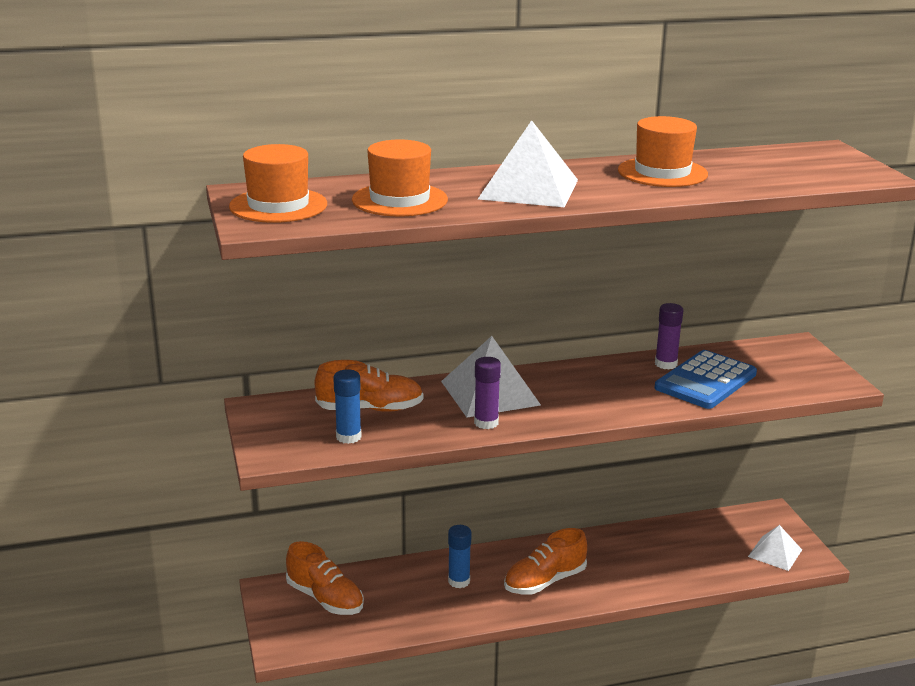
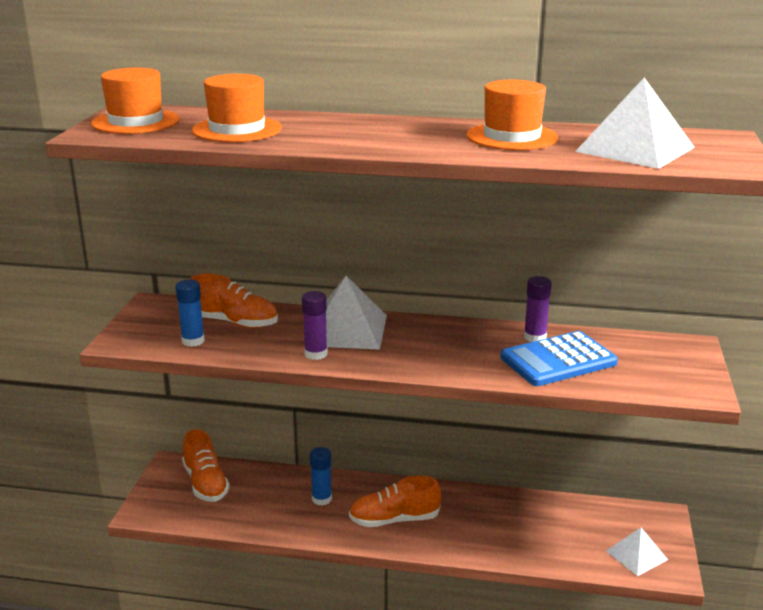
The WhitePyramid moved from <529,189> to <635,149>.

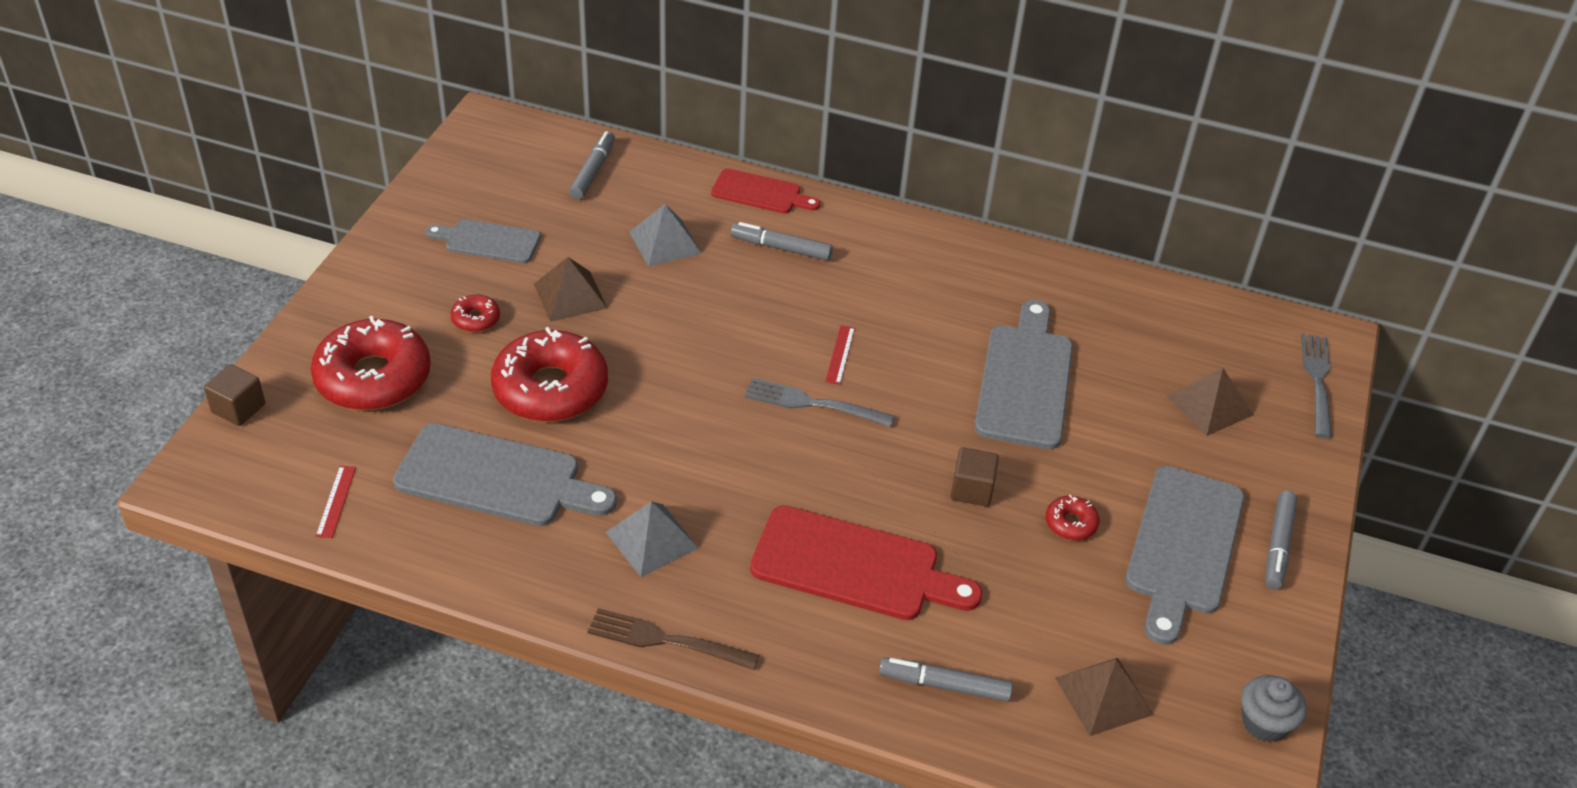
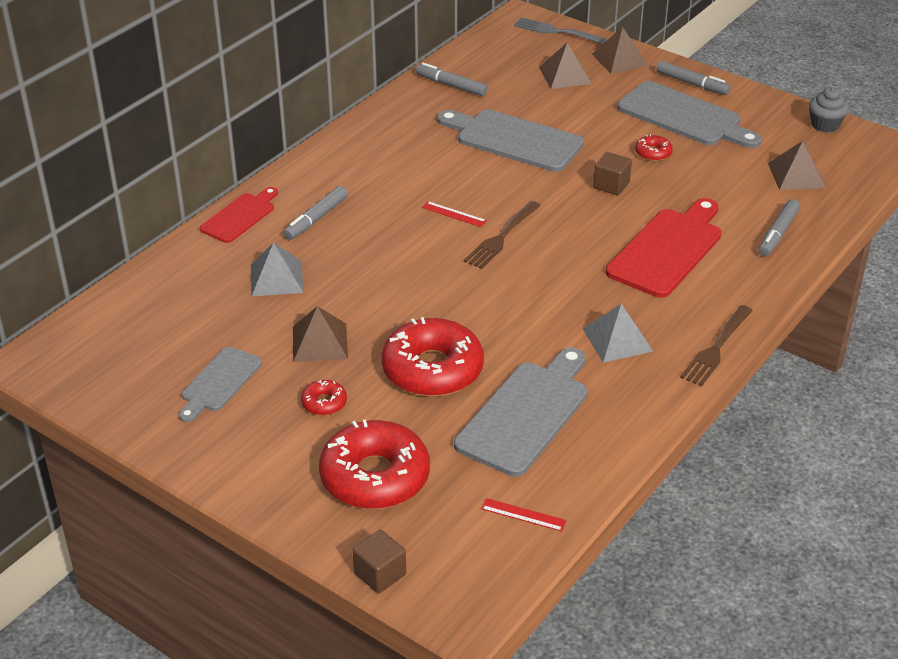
The GreyMarker moved from <593,171> to <451,85>.
The GreyFork at <813,403> became the BrownFork at <501,237>.
The BrownPyramid at <619,59> appeared.

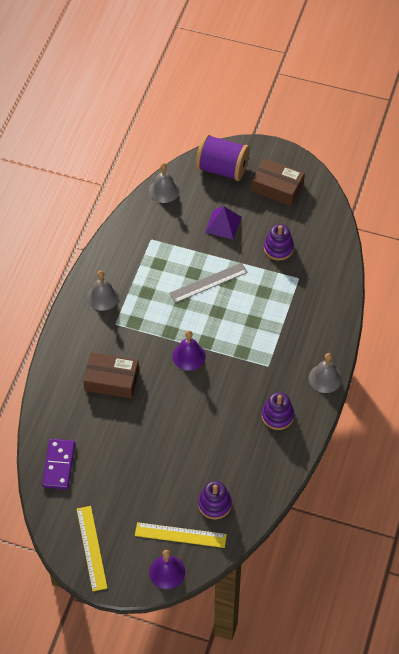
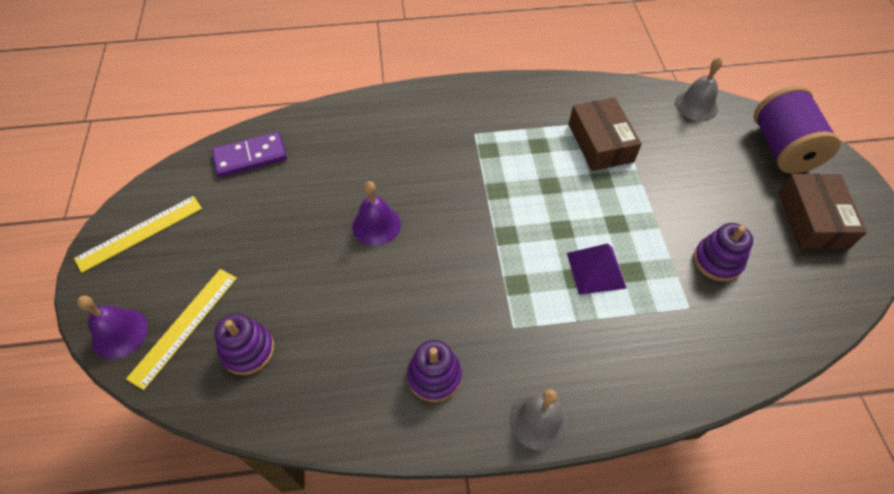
The BrownBox moved from <112,380> to <600,143>.
The GreyBell at <103,297> disappeared.
The YellowRuler at <180,535> turned 45 degrees clockwise.
The GreyRuler at <208,283> disappeared.
The PurpleBell moved from <189,356> to <376,225>.
The PurplePyramid moved from <223,224> to <596,270>.

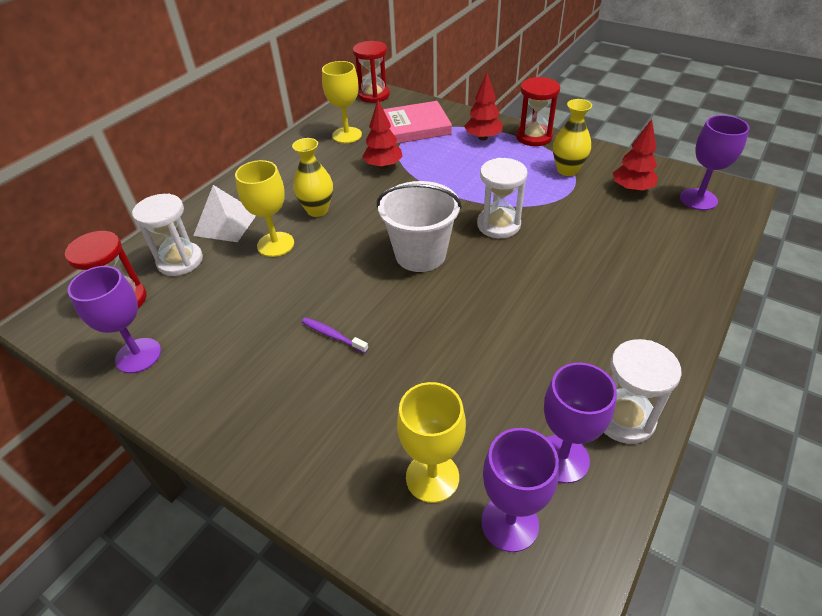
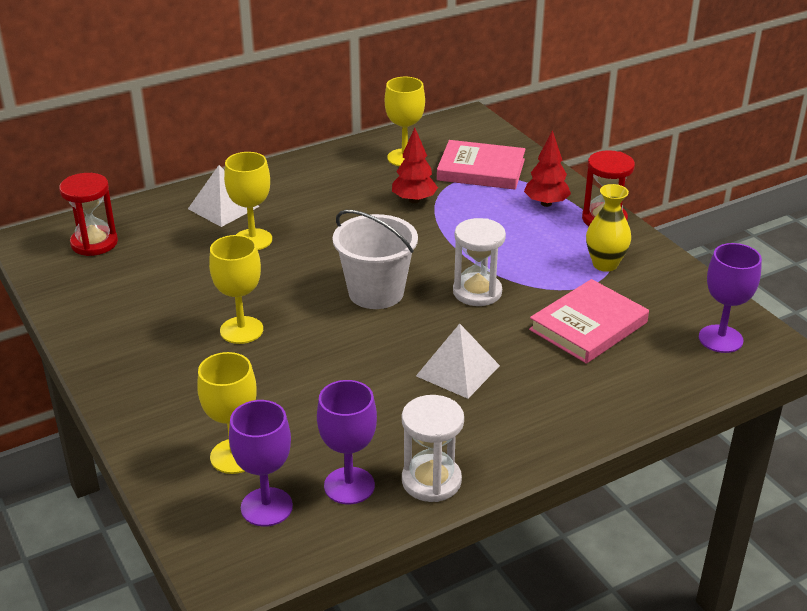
The PurpleGoblet at <138,355> disappeared.
The WhiteHourglass at <180,261> disappeared.
The YellowVase at <317,210> disappeared.
The PurpleToothbrush at <332,335> was replaced by the YellowGoblet at <241,330>.
The RedHourglass at <373,95> disappeared.
The RedTree at <631,189> disappeared.
The WhitePyramid at <458,371> appeared.
The PinkBook at <588,326> appeared.

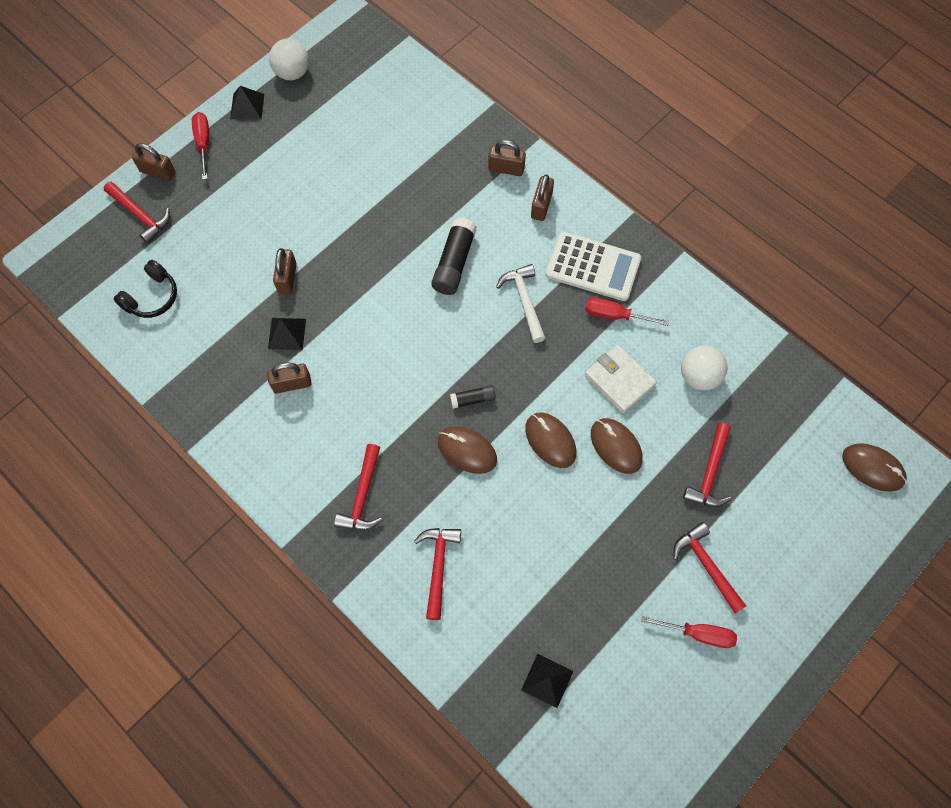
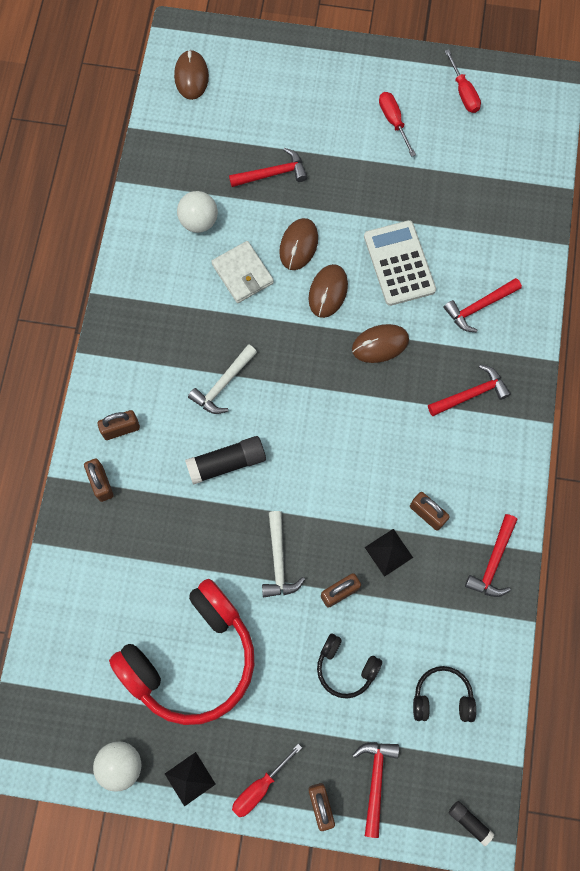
The BrownMouse at <467,450> turned 75 degrees clockwise.
The BlackGlueStick moved from <473,399> to <469,822>.
The BlackPyramid at <547,680> disappeared.
The WhiteCalculator moved from <593,267> to <399,263>.
The RedScrewdriver moved from <614,315> to <463,93>.
The WhiteWallet at <619,380> turned 45 degrees counterclockwise.
The RedHammer moved from <706,565> to <493,562>.
The RedHeadphones at <192,658> appeared.
The WhiteHammer at <278,561> appeared.
The BlackHeadphones at <345,667> appeared.

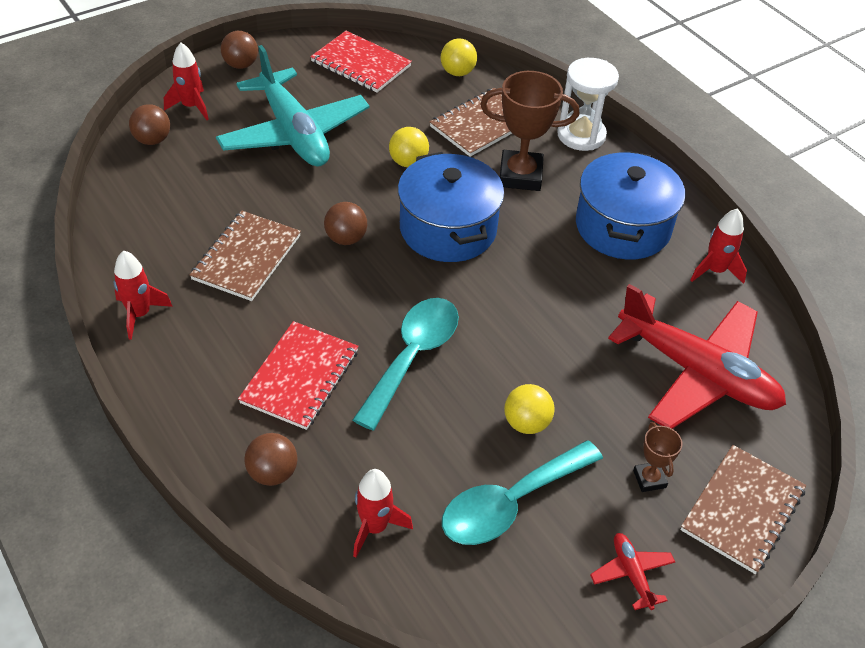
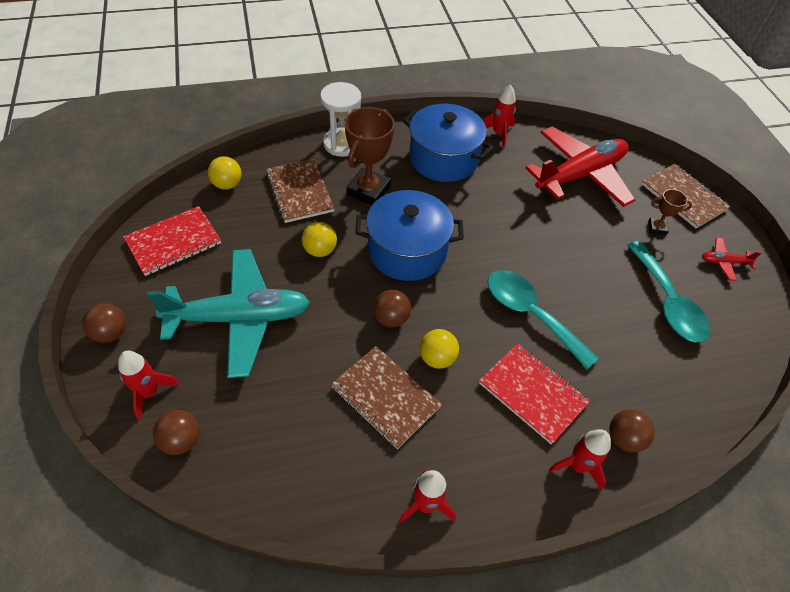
The RedRocket moved from <374,527> to <578,466>.
The YellowBall moved from <526,423> to <437,358>.

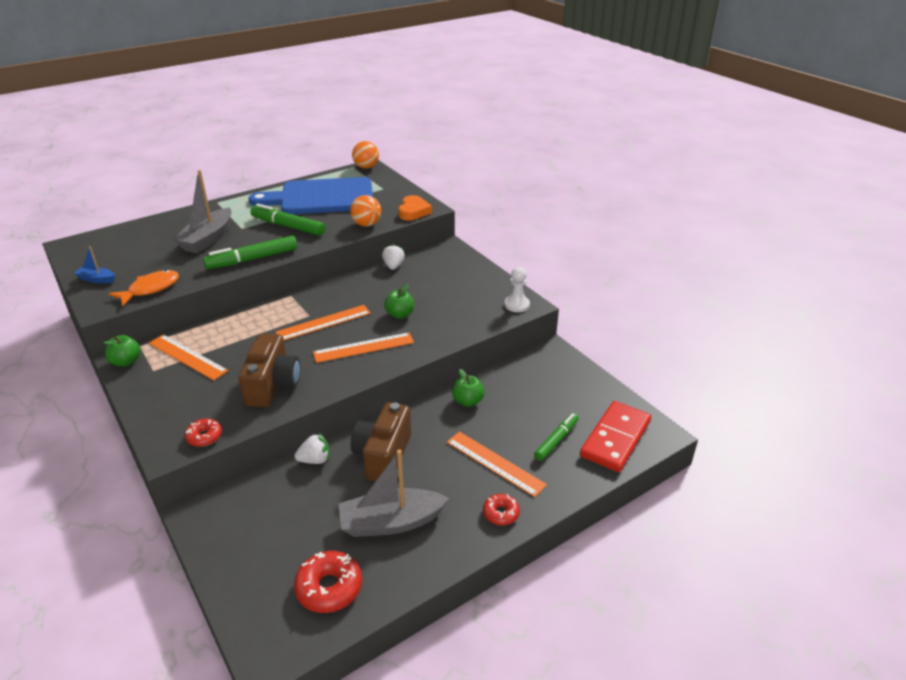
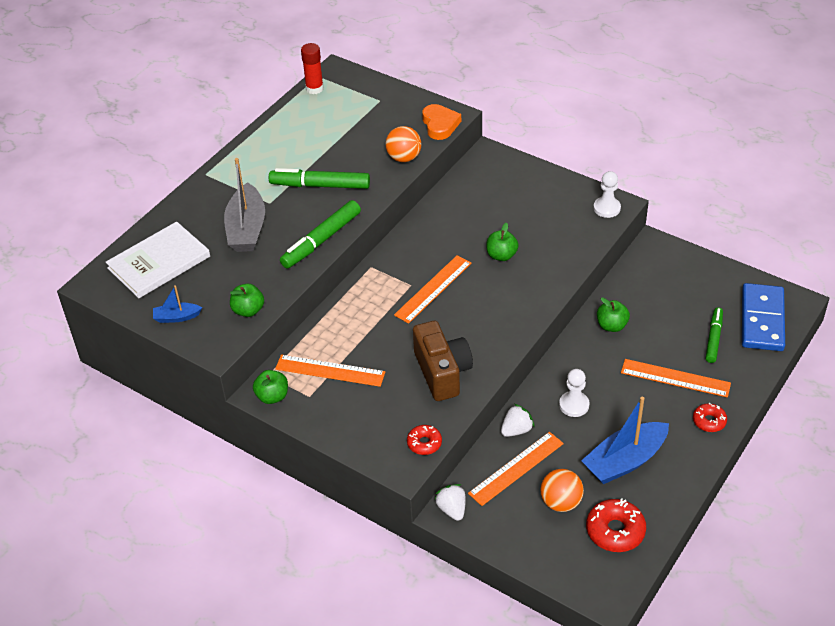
The OrangeFish at <150,289> was replaced by the GreenApple at <248,310>.
The BlueCuttingBoard at <322,197> disappeared.
The OrangeRuler moved from <364,347> to <516,468>.
The GreyBoat at <391,522> became the BlueBoat at <625,461>.
The BrownCamera at <383,456> was replaced by the WhitePawn at <574,405>.
The OrangeBall moved from <366,167> to <561,502>.
The WhiteStrawberry moved from <393,266> to <452,509>.
The RedDomino at <615,439> became the BlueDomino at <762,320>.
The WhiteBook at <159,262> appeared.
The RedGlueStick at <314,88> appeared.

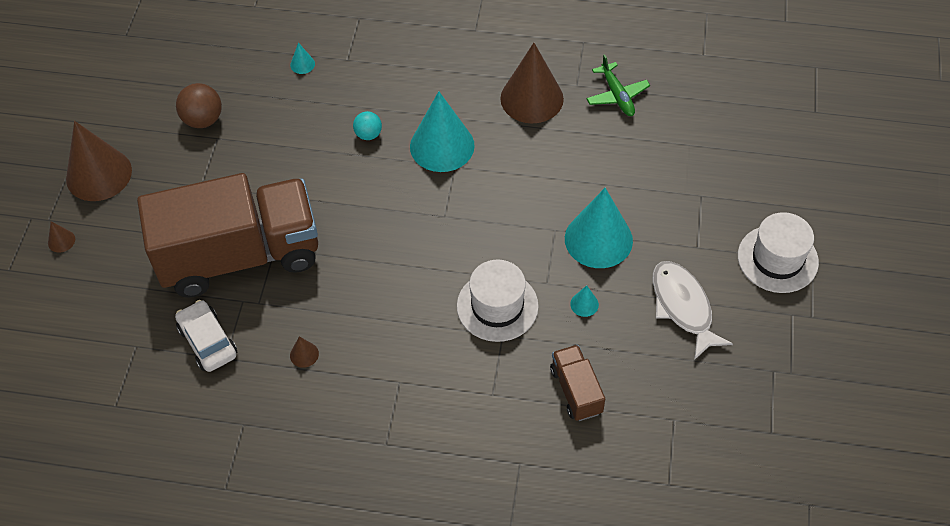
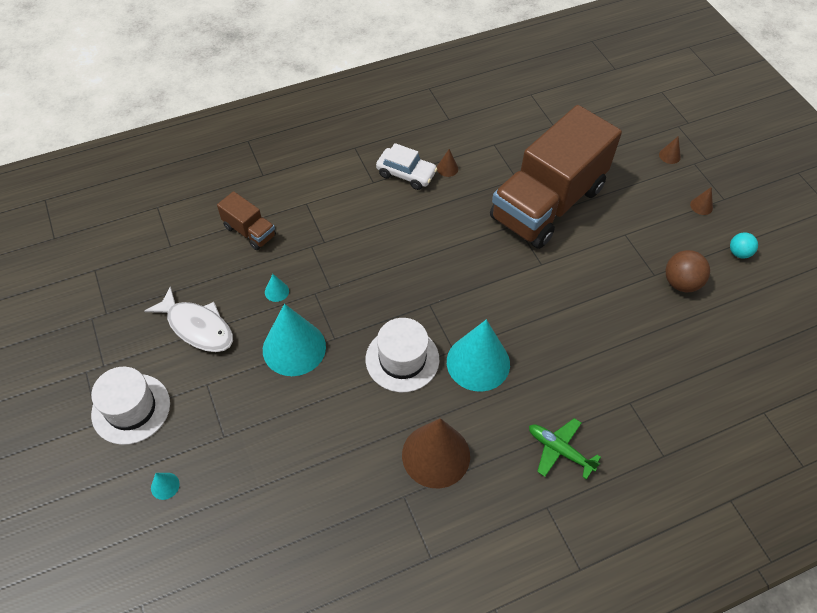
The BrownCone at <99,174> changed to 0.40 times the size.
The WhiteCar moved from <208,342> to <406,174>.
The TurquoiseCone moved from <302,64> to <165,486>.
The TurquoiseBall moved from <368,134> to <739,253>.
The WhiteHat moved from <497,306> to <402,359>.
The GreenPlane moved from <617,95> to <559,450>.

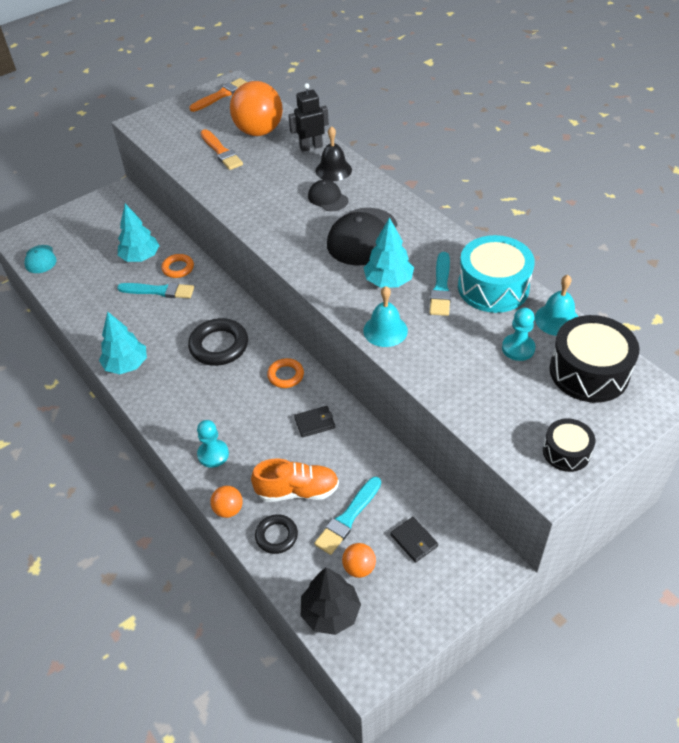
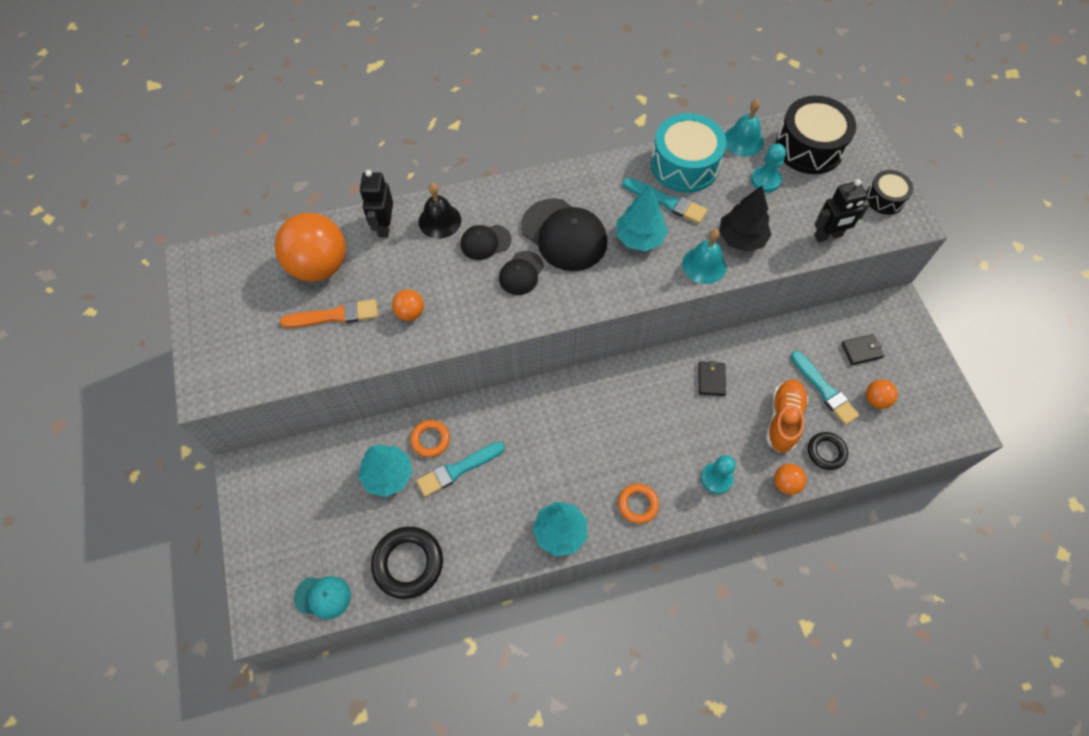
The TurquoiseBrush at <159,291> turned 150 degrees counterclockwise.
The BlackRing moved from <219,346> to <408,563>.
The OrangeBrush at <221,95> disappeared.
The OrangeRing moved from <286,375> to <638,504>.
The BlackTree moved from <330,613> to <741,238>.
The OrangeBall at <410,313> appeared.
The BlackCap at <521,273> appeared.
The BlackRobot at <828,236> appeared.

